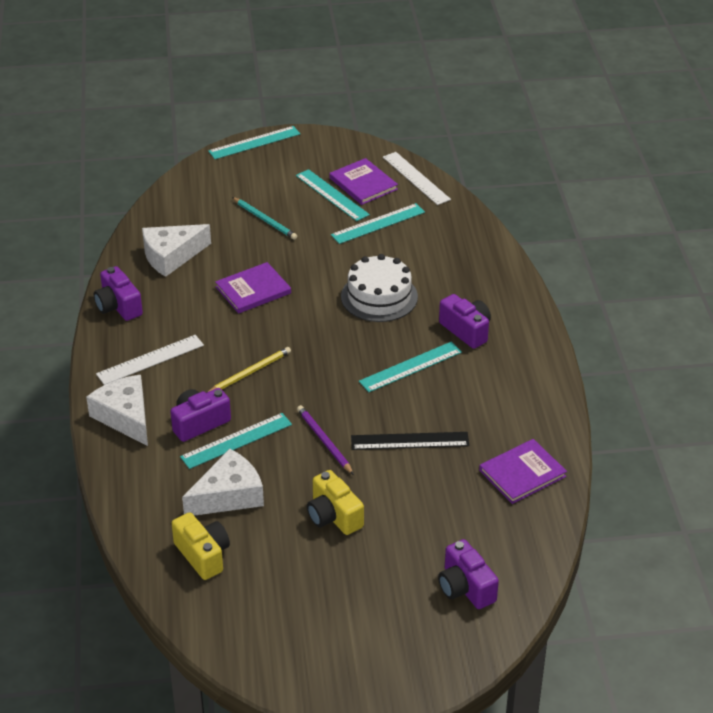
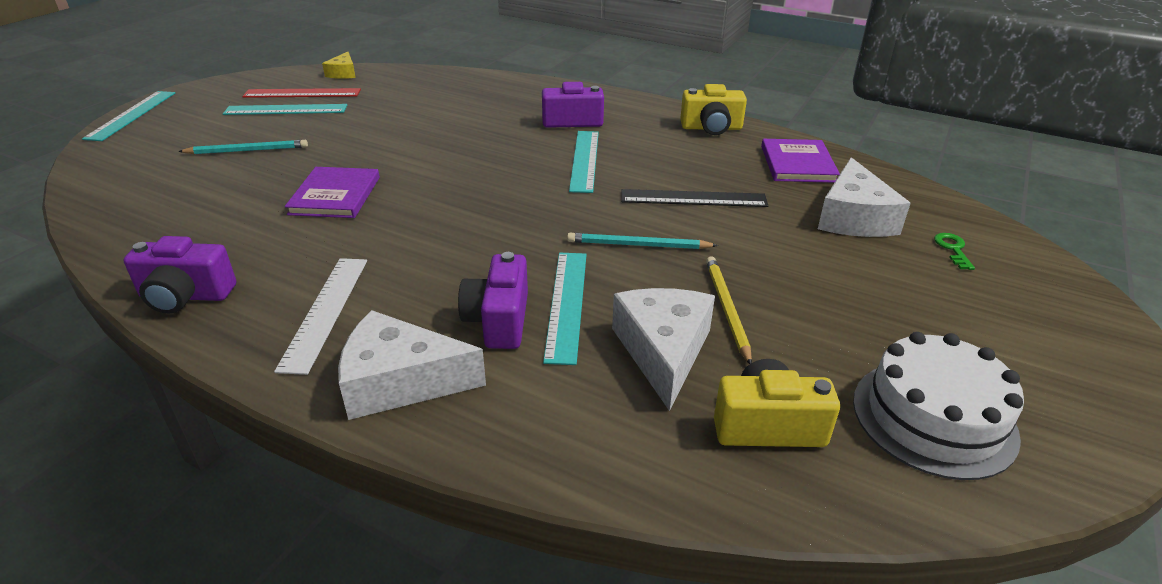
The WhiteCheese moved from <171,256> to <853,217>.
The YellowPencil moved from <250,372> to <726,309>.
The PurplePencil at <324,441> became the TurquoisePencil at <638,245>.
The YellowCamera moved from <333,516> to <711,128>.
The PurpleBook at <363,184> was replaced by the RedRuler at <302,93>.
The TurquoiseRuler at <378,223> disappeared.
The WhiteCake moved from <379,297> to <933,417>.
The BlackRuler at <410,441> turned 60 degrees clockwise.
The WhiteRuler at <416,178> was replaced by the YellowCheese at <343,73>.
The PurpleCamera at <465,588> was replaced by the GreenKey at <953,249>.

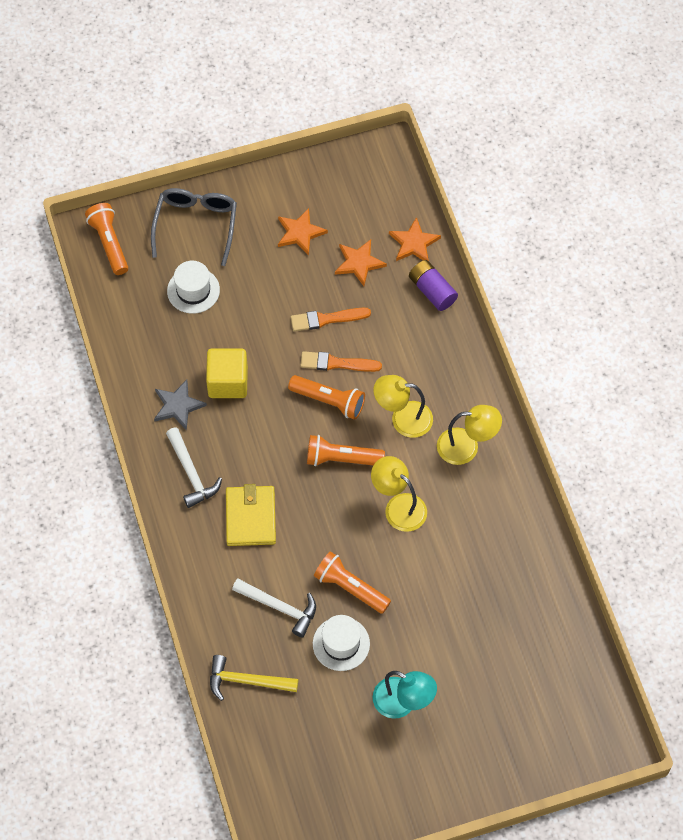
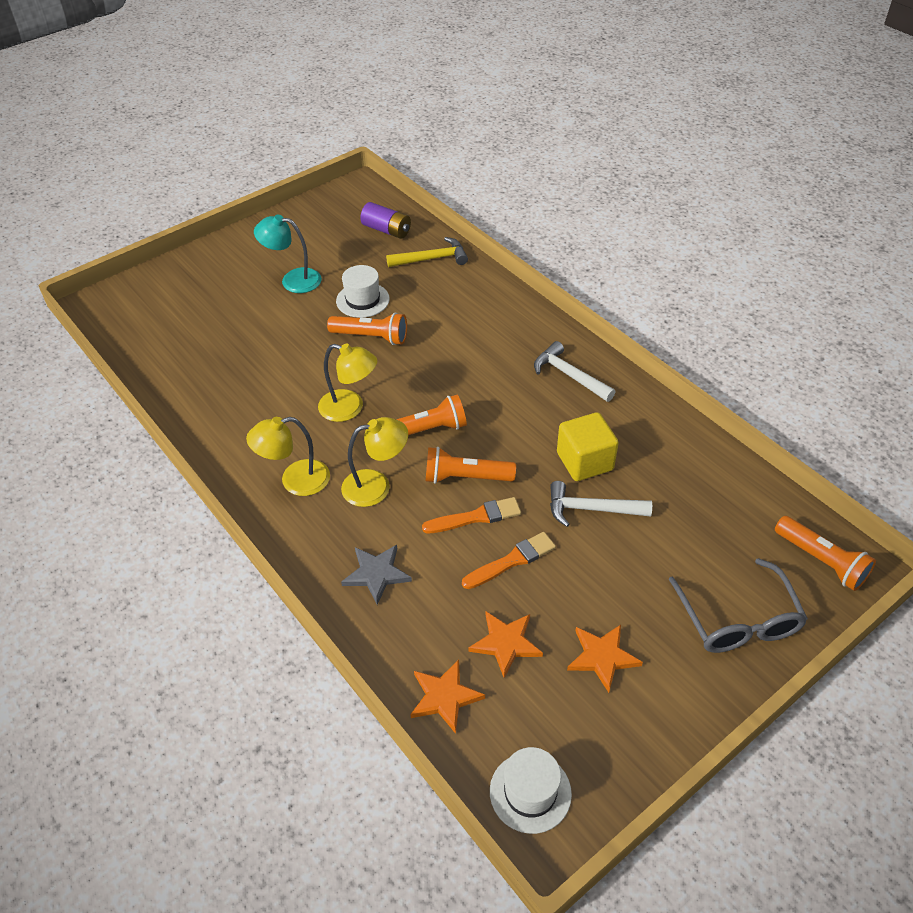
The GreyStar moved from <178,406> to <376,574>.
The WhiteHat moved from <193,290> to <530,792>.
The YellowWallet at <250,517> disappeared.
The WhiteHammer moved from <279,607> to <591,509>.
The PurpleBattery moved from <432,291> to <386,230>.

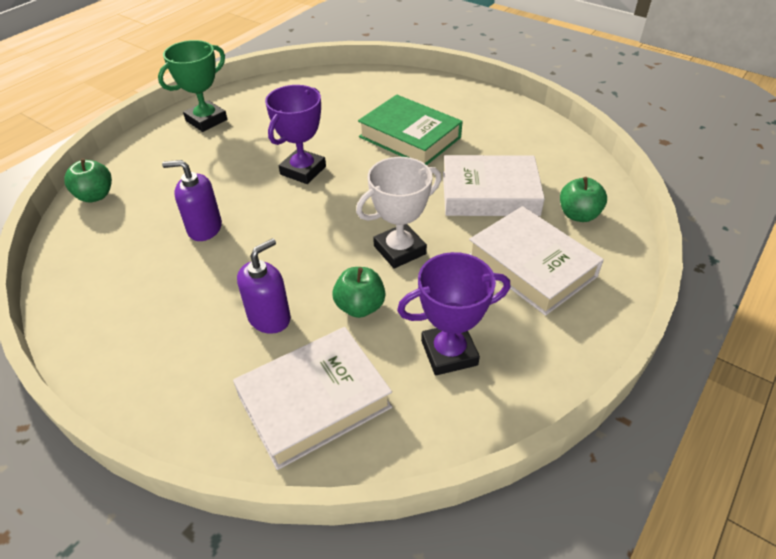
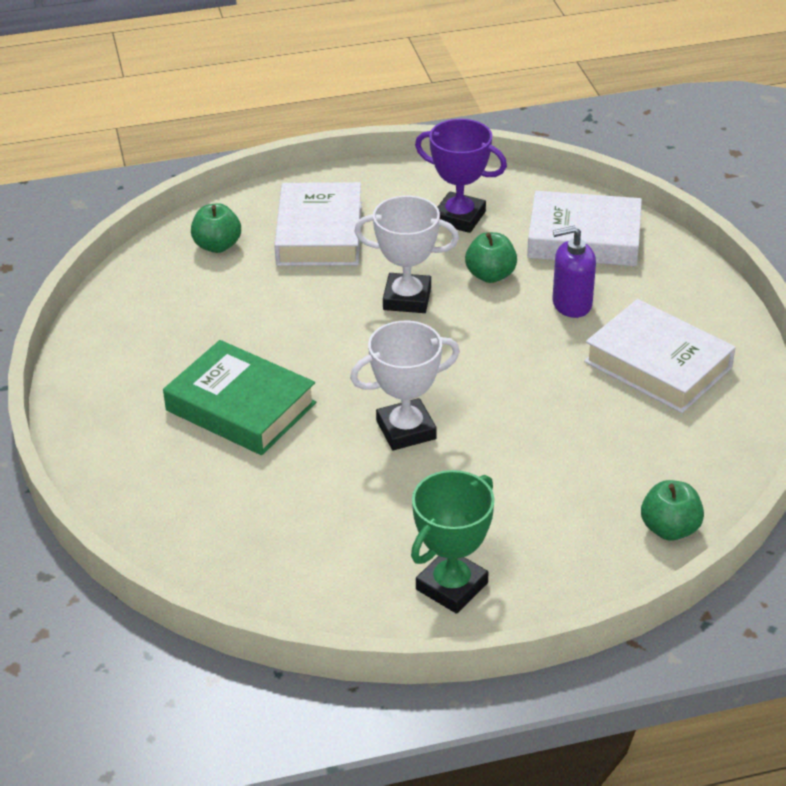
The GreenTrophy at <206,120> turned 45 degrees counterclockwise.
The PurpleSoapDispenser at <204,228> disappeared.
The PurpleTrophy at <303,170> became the WhiteTrophy at <406,430>.
The GreenBook at <410,137> turned 45 degrees counterclockwise.
The WhiteBook moved from <489,194> to <658,364>.

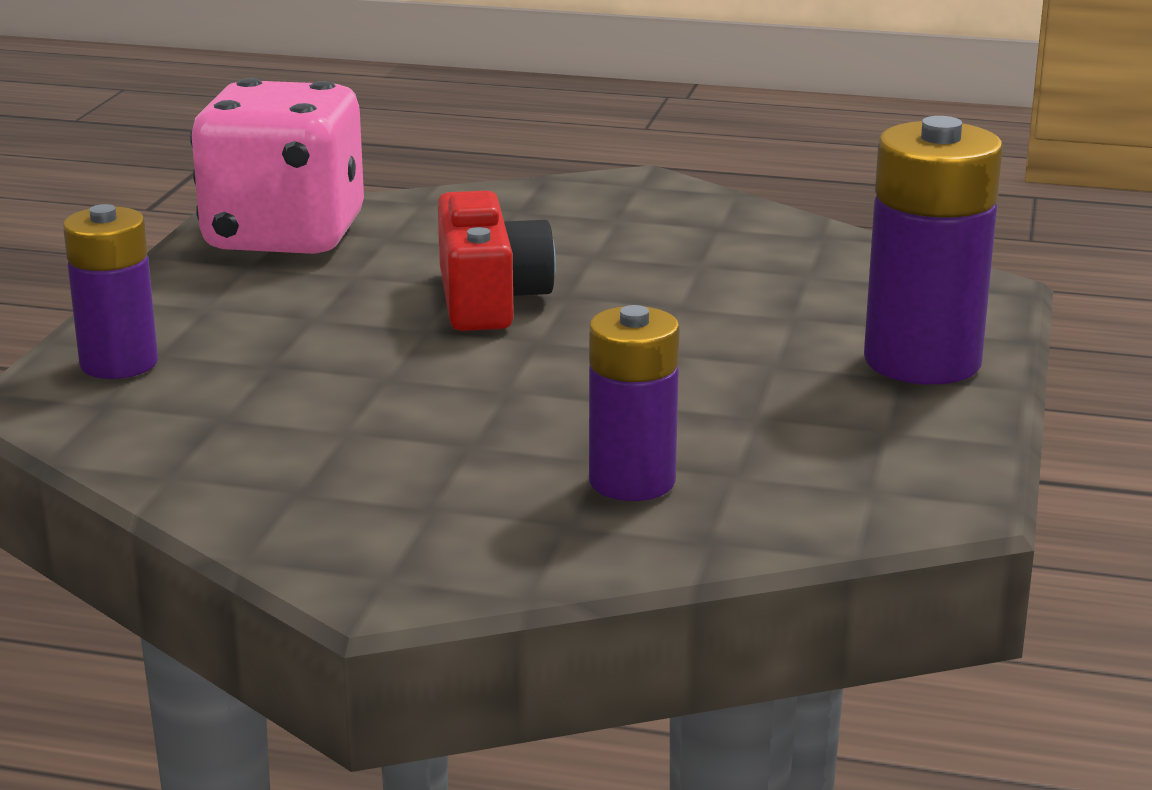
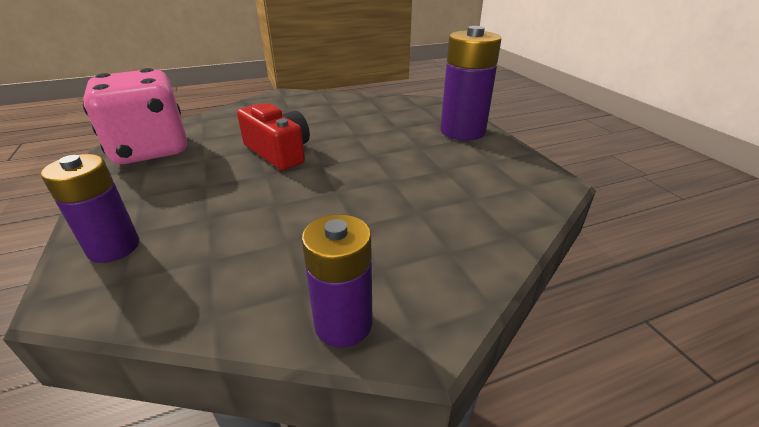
The PurpleBattery moved from <632,481> to <343,324>.

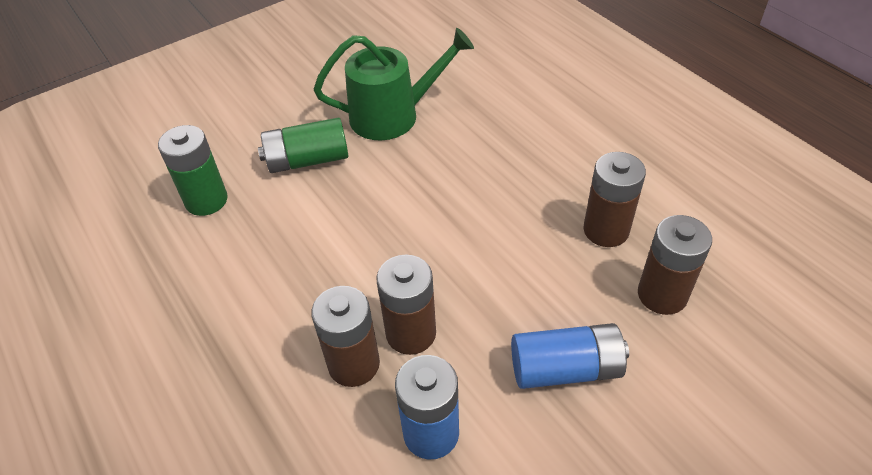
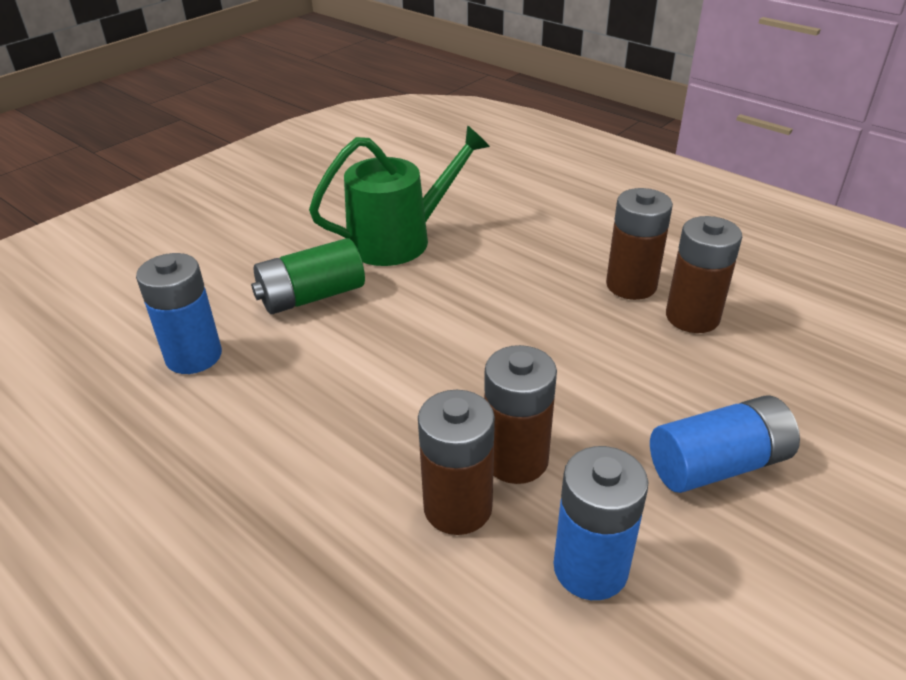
The GreenBattery at <206,200> became the BlueBattery at <194,356>.
The BrownBattery moved from <662,295> to <631,285>.

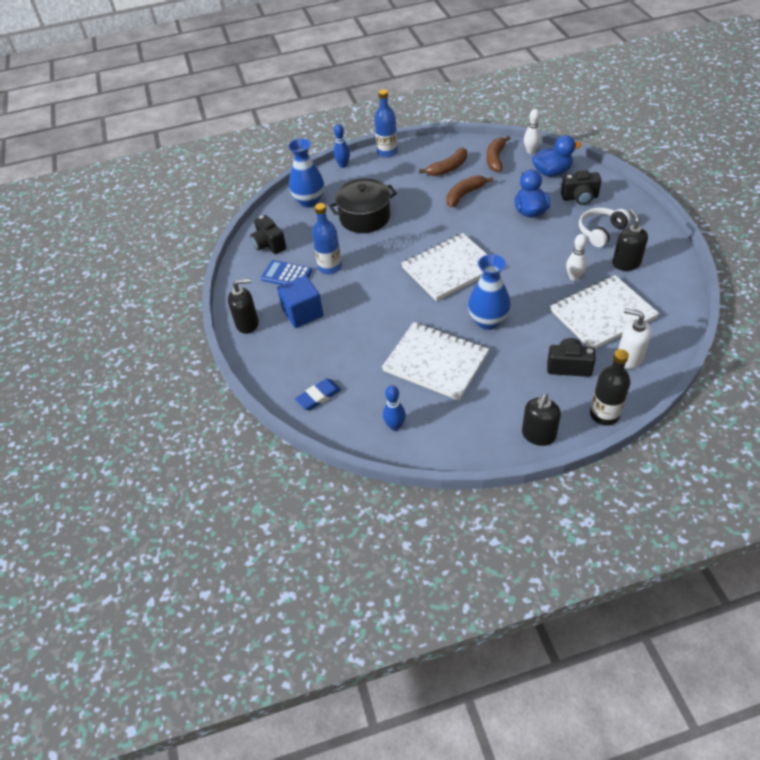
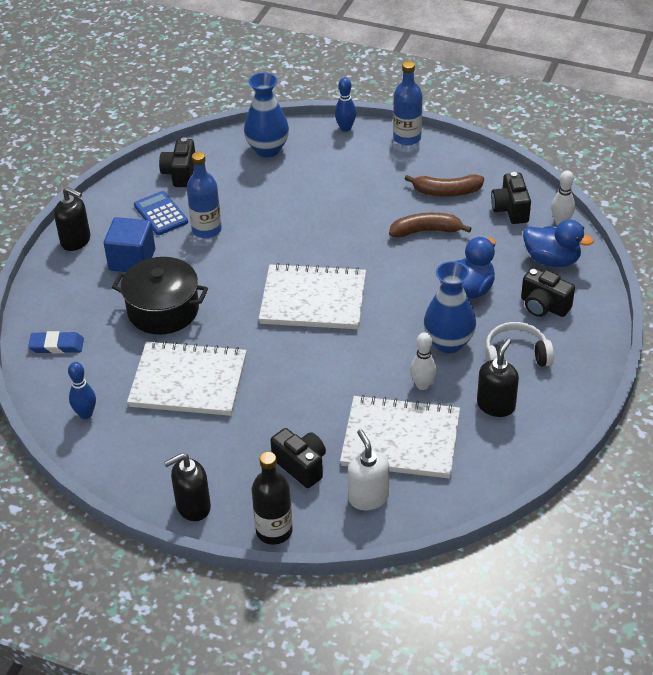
The BlackPot moved from <365,217> to <163,310>.
The WhiteNotebook at <435,362> turned 60 degrees counterclockwise.
The BlueVase moved from <488,321> to <448,342>.
The BrownBanana at <495,159> was replaced by the BlackCamera at <510,210>.

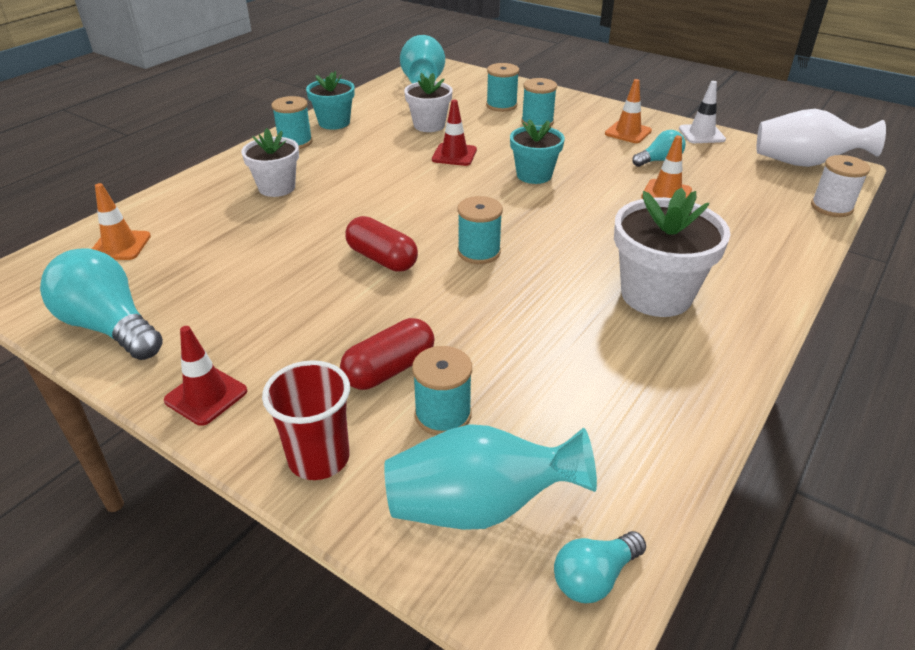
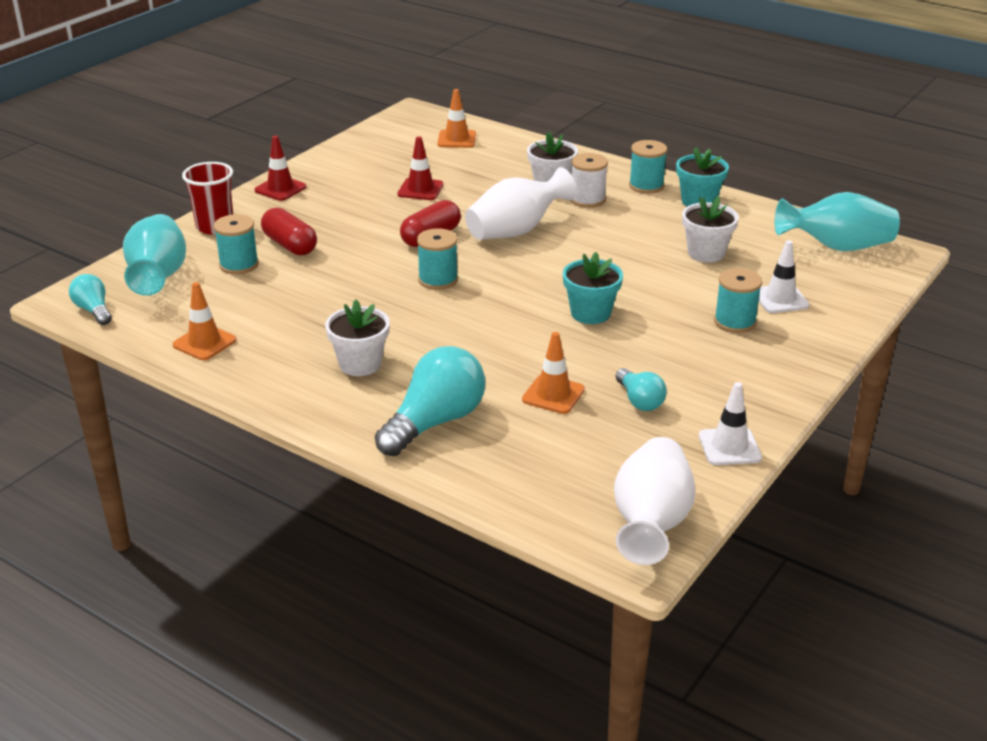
The TurquoiseLightBulb moved from <110,327> to <435,422>.
The RedTrafficCone moved from <454,155> to <420,189>.
The TurquoiseSpool at <501,105> was replaced by the WhiteTrafficCone at <780,299>.
The OrangeTrafficCone moved from <628,132> to <204,343>.
The WhiteFlowerPot at <656,295> changed to 0.64 times the size.
The WhiteSpool moved from <831,207> to <587,199>.
The WhiteVase at <516,231> appeared.

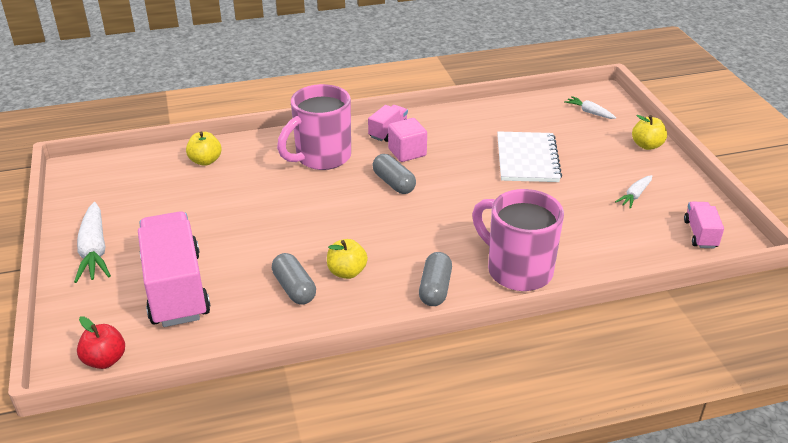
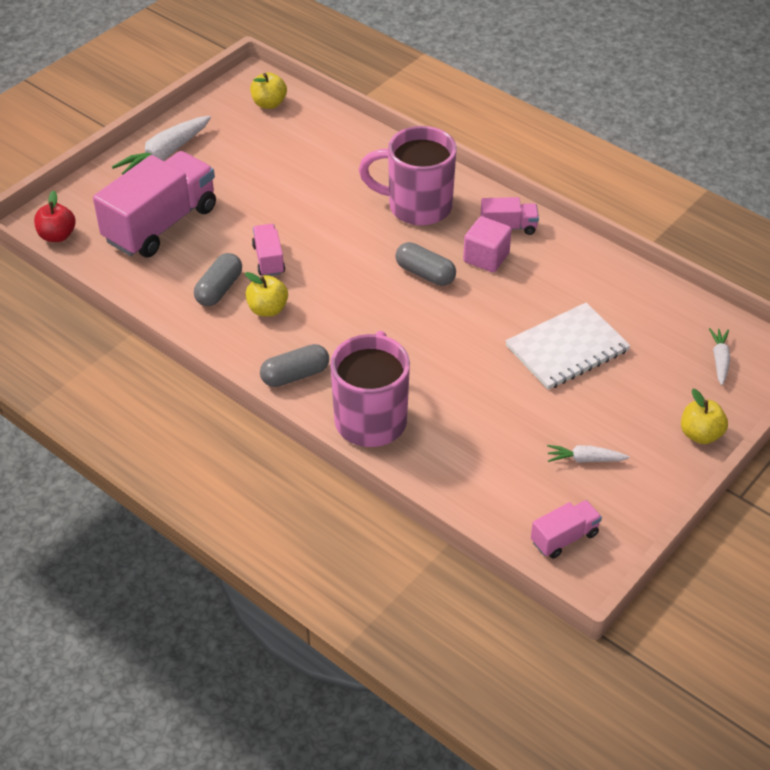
The YellowApple moved from <205,161> to <269,103>.
The GreyCapsule at <393,183> turned 75 degrees counterclockwise.
The PinkTruck at <269,259> appeared.

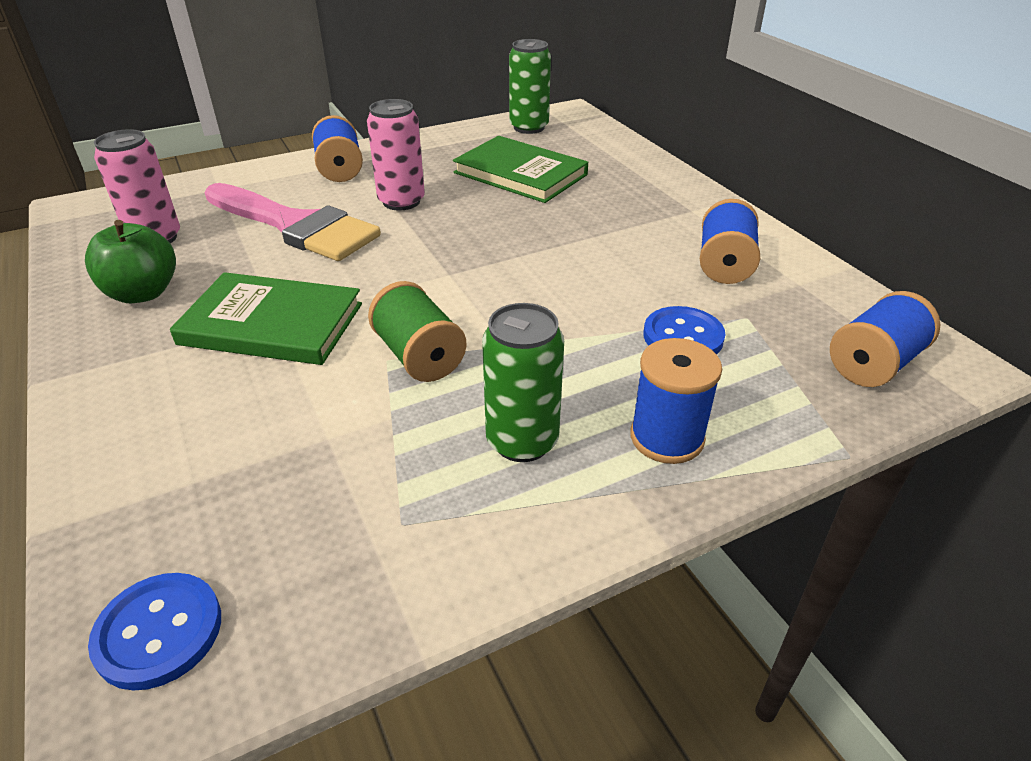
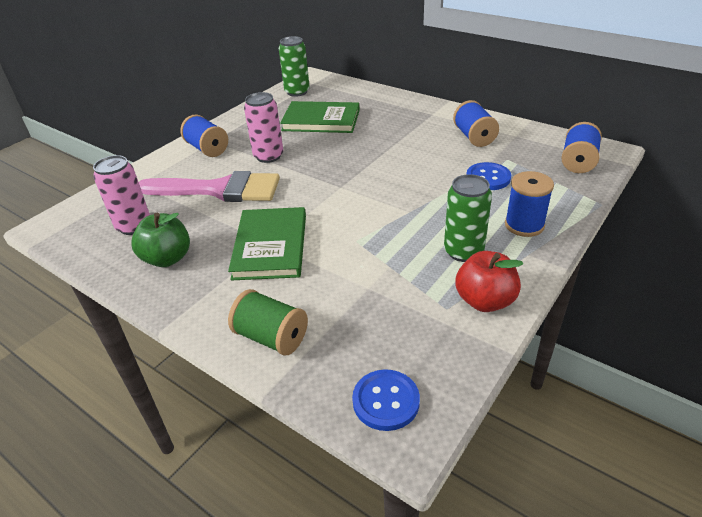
The GreenBook at <272,324> turned 75 degrees counterclockwise.
The GreenSpool moved from <419,356> to <271,337>.
The RedApple at <485,301> appeared.

